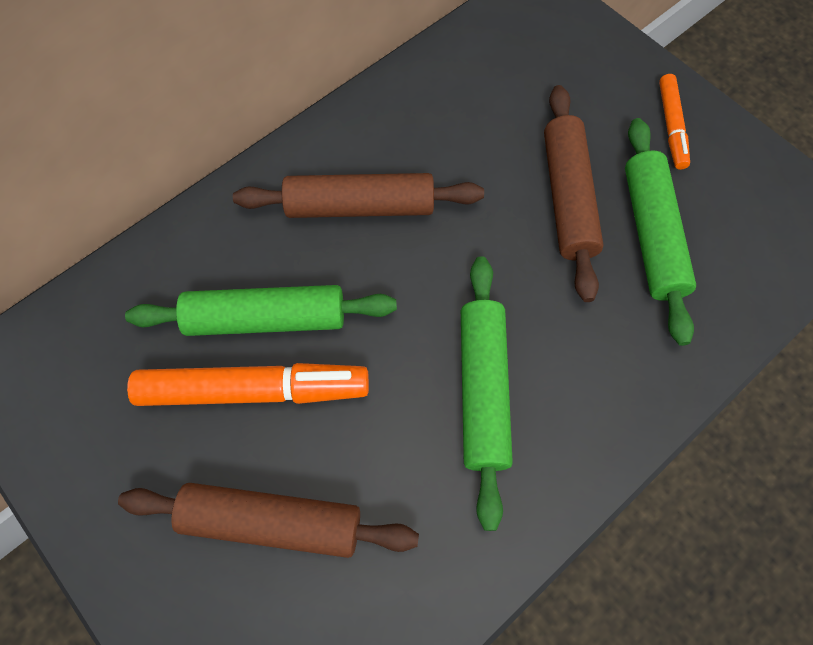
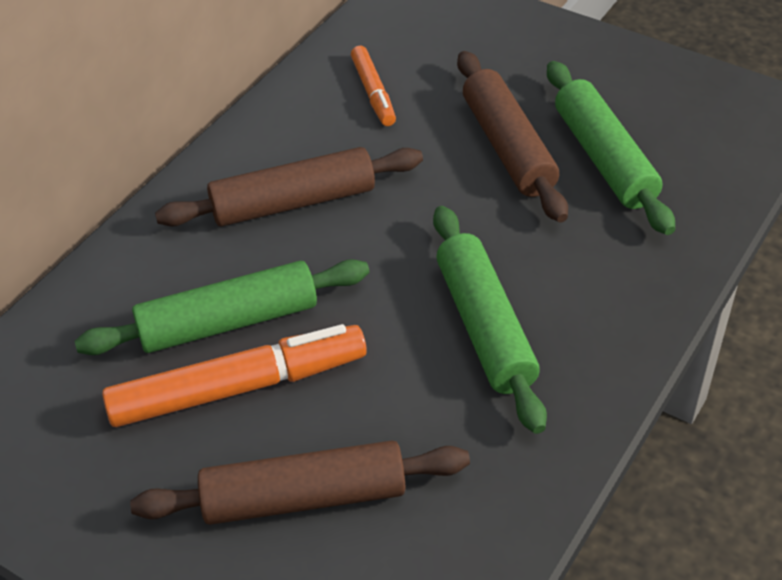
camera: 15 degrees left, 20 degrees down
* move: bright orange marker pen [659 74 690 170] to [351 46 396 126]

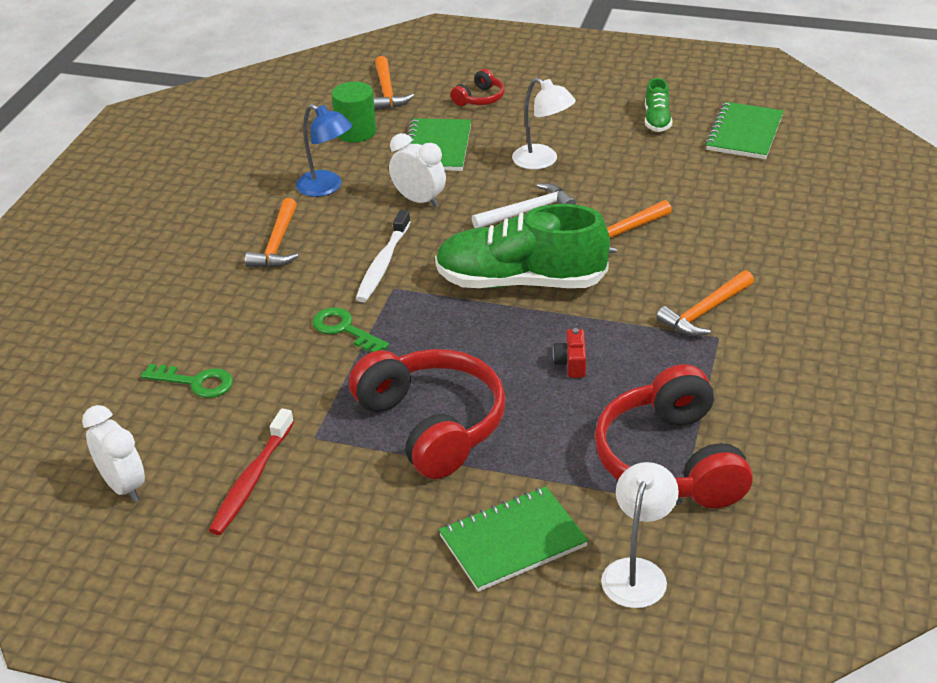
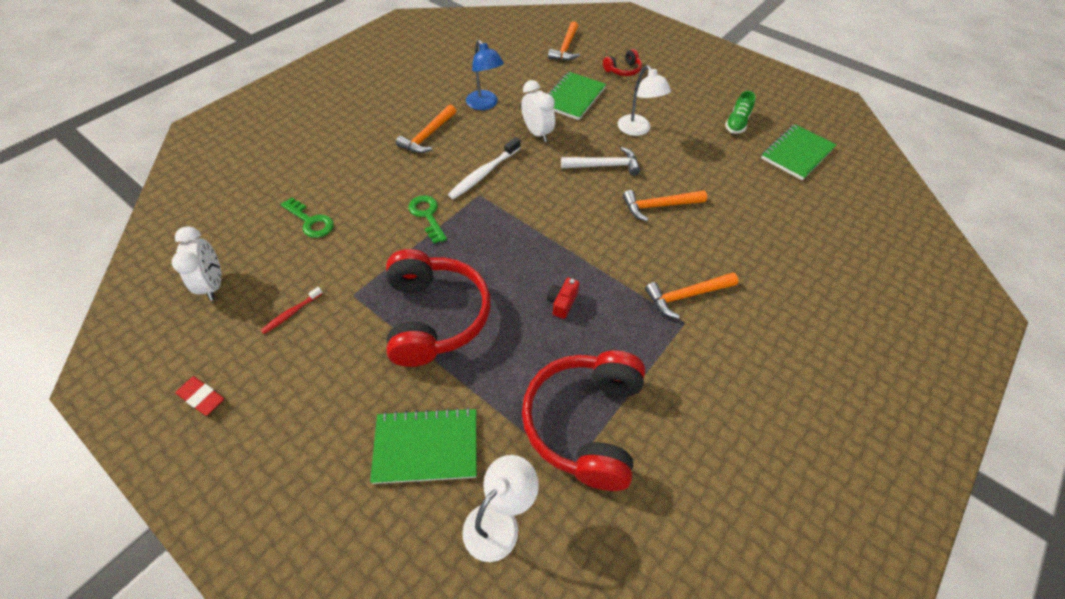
camera: 20 degrees right, 15 degrees up
* insert: crimson pencil eraser [176 376 224 416]
* resize: crimson dental brush [209 408 294 535] = [261 287 323 334] x0.56
* delete: green cylinder shape [332 82 376 142]
* delete: green sneaker [435 204 610 288]

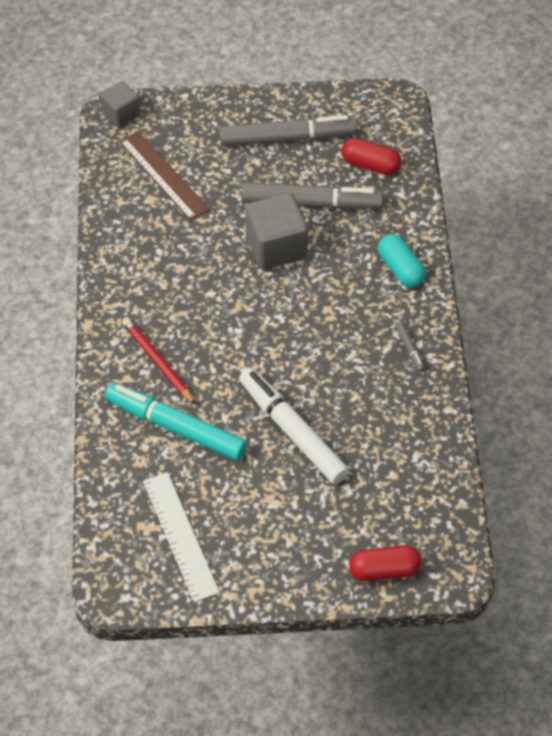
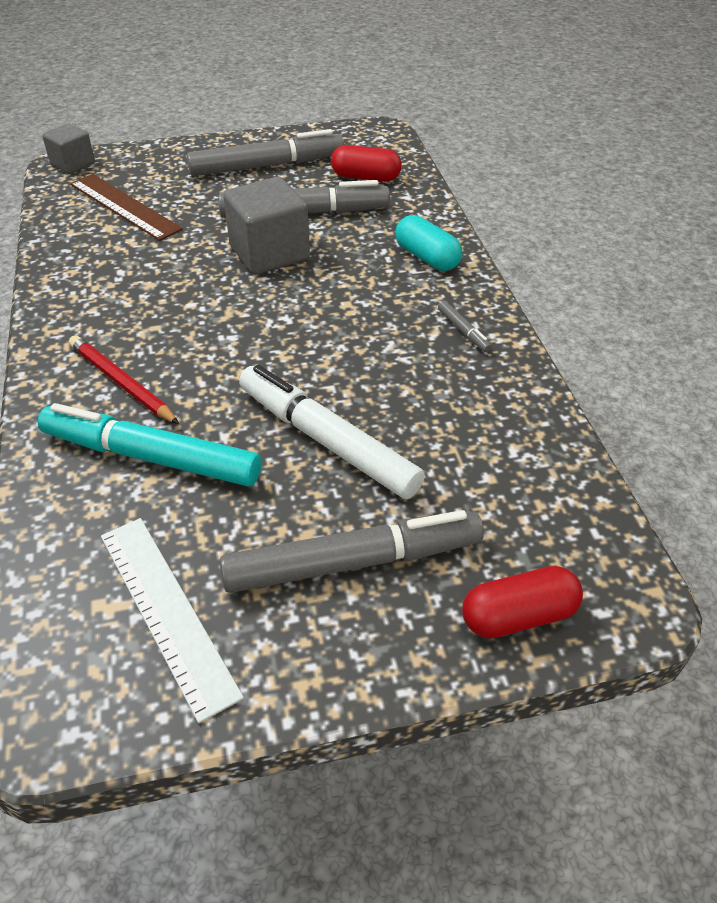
camera: 10 degrees left, 10 degrees down
* insert: grey marker pen [220 510 484 593]

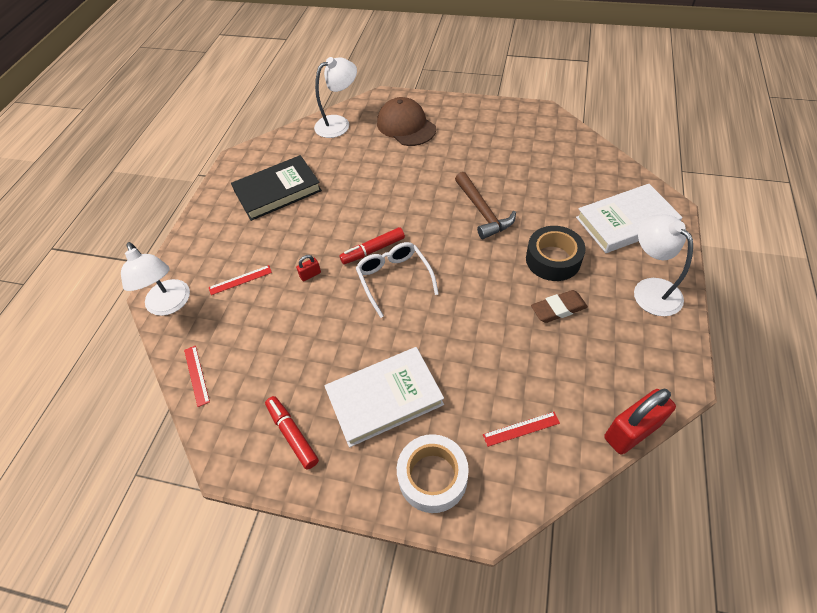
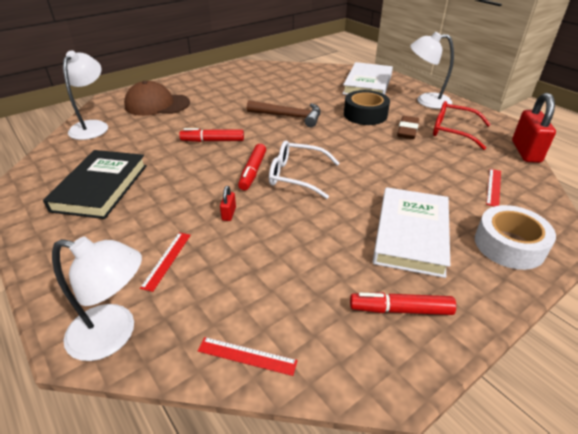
camera: 55 degrees left, 15 degrees down
* insert: crimson marker pen [179 128 244 142]
* insert: crimson glasses [433 101 491 150]

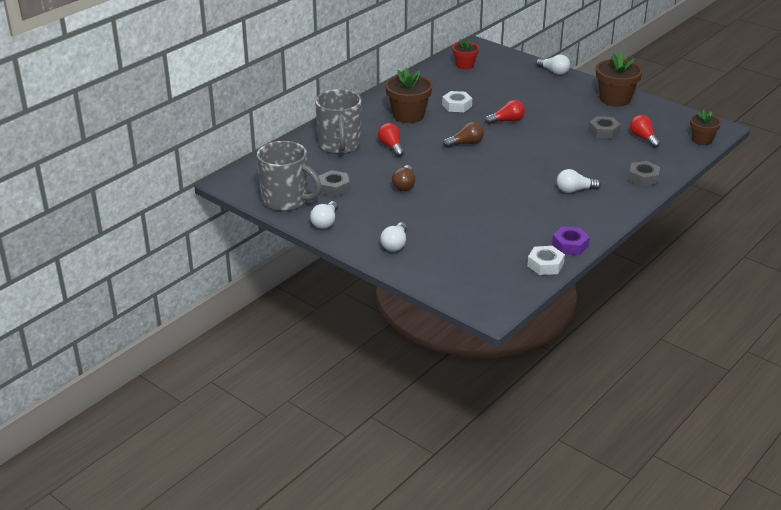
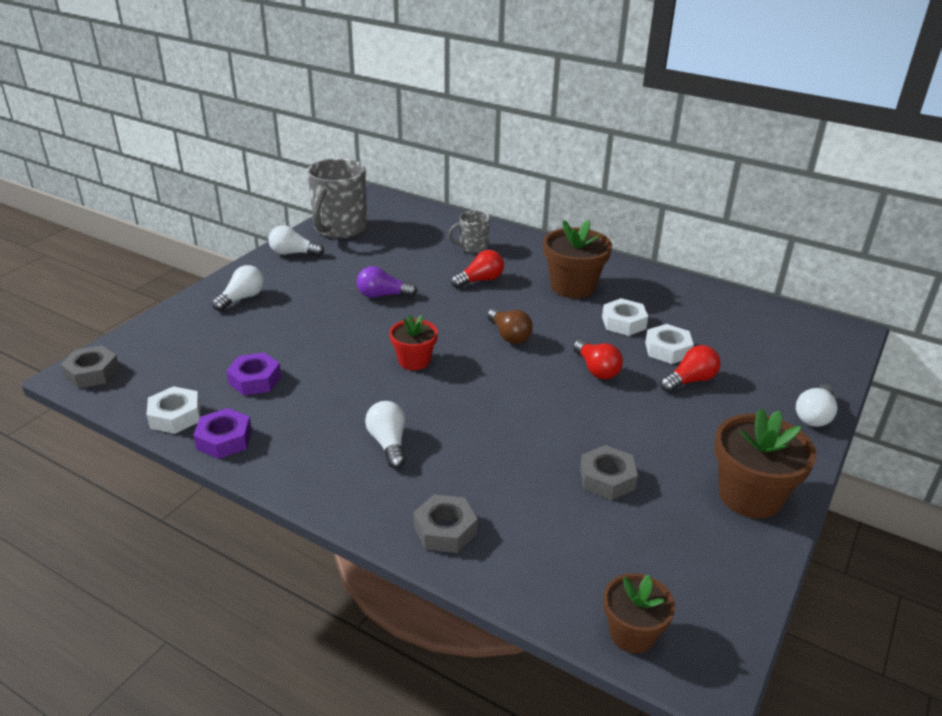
camera: 80 degrees right, 0 degrees up
* move: grey hexagon nut [318 170 350 197] to [61 345 120 388]
* rotate: pure white lightbulb [380 222 407 252] = [212 265 264 311] 120 degrees clockwise
* insert: purple hexagon nut [226 352 281 396]
* recolor: brown lightbulb [392 165 416 191] to purple lightbulb [357 266 418 298]
* move: crimson plant pot [452 38 479 69] to [389 314 438 370]
* resize: grey tea mug [315 89 362 154] = [448 211 490 253] x0.52
* insert: pure white hexagon nut [645 324 694 364]
* move: crimson lightbulb [630 115 660 148] to [660 345 720 392]

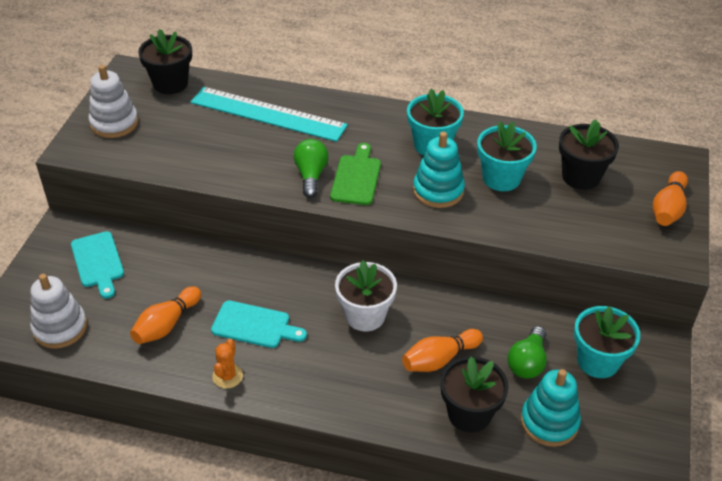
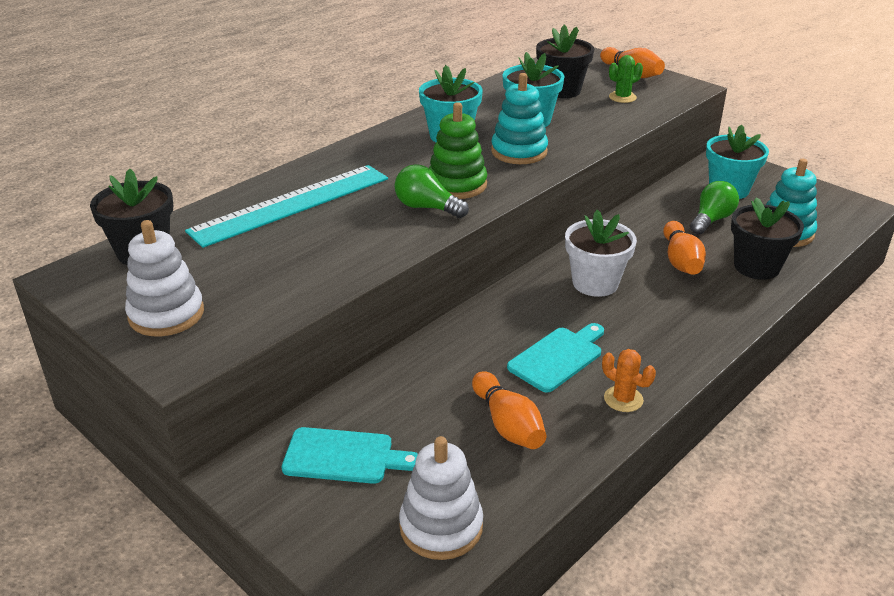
camera: 60 degrees left, 10 degrees down
* replace: green cutting board [330 143 381 205] to green ring stacker [429 102 487 199]
* insert: green saguaro cactus [609 55 643 103]
* rotate: green lightbulb [507 326 547 379] = [690 181 739 235] 105 degrees counterclockwise

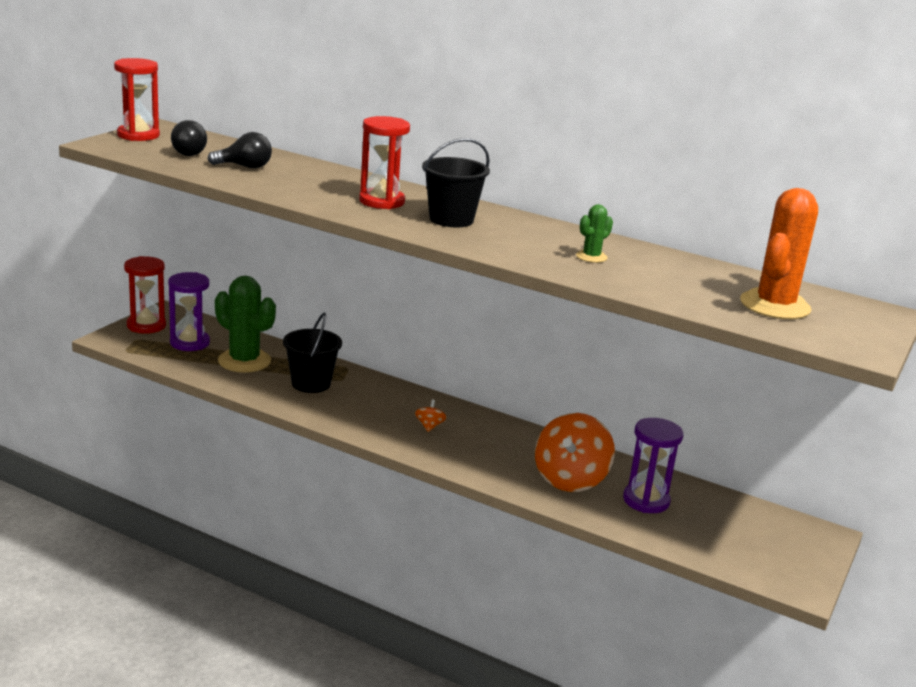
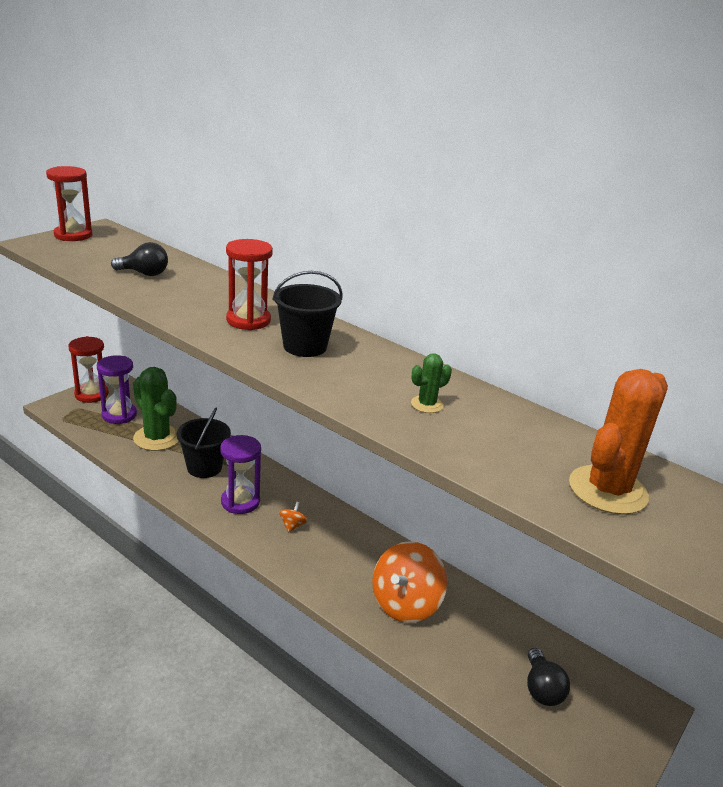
camera: 10 degrees right, 5 degrees up
* move: purple hourglass [623 418 683 513] to [220 435 261 514]
* move: ebony lightbulb [171 120 207 156] to [527 648 570 706]

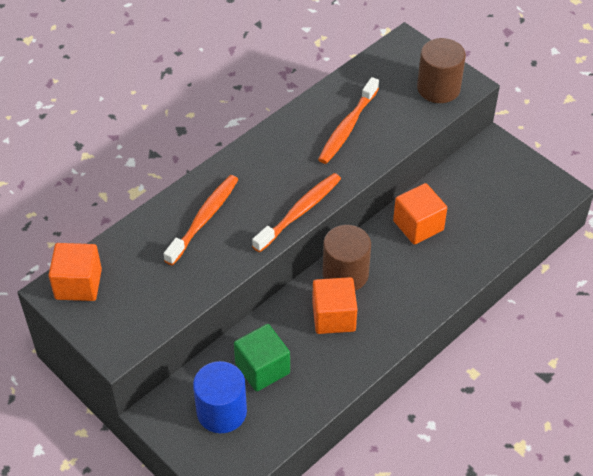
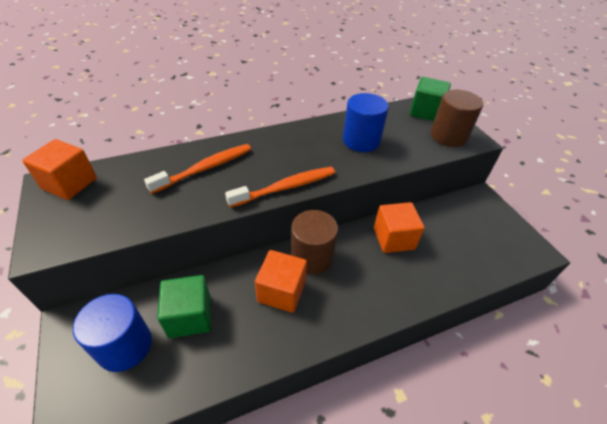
camera: 20 degrees right, 5 degrees down
* replace: bright orange dental brush [318 77 379 164] to blue cylinder shape [343 93 389 152]
* insert: green solid cube [410 77 451 121]

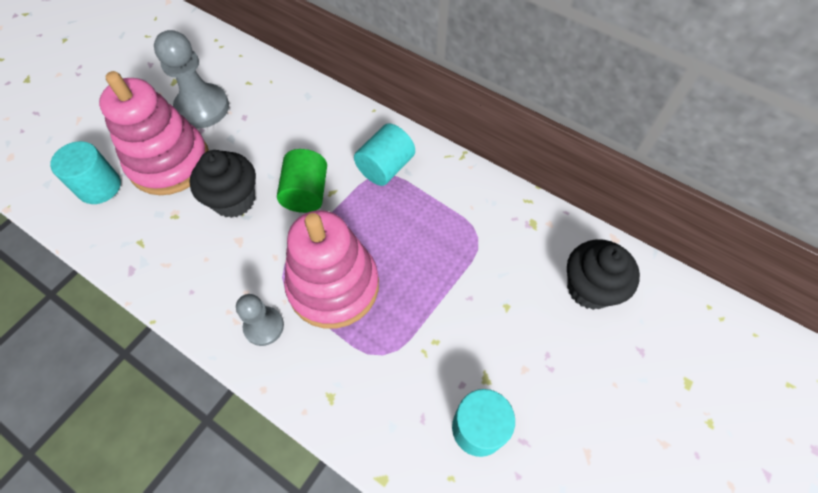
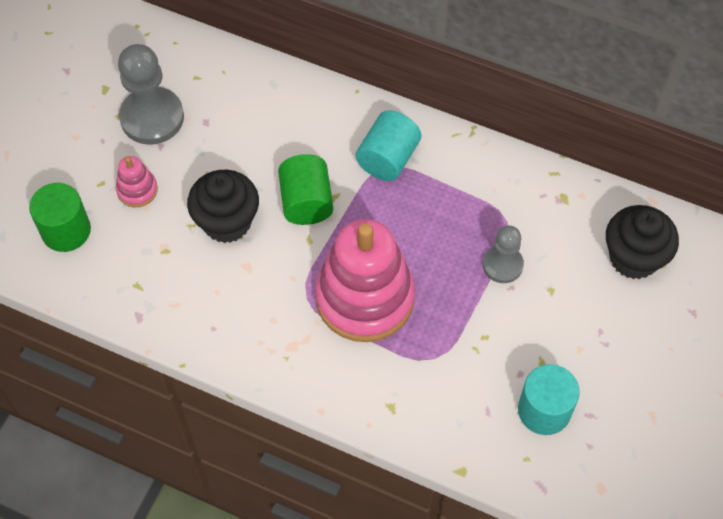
camera: 10 degrees left, 0 degrees up
* recolor: aqua cylinder shape [50 141 121 204] to green cylinder shape [29 183 91 252]
* resize: rose-pink ring stacker [99 71 209 195] = [116 156 158 207] x0.43
* move: grey chess pawn [236 294 284 346] to [483 225 524 283]

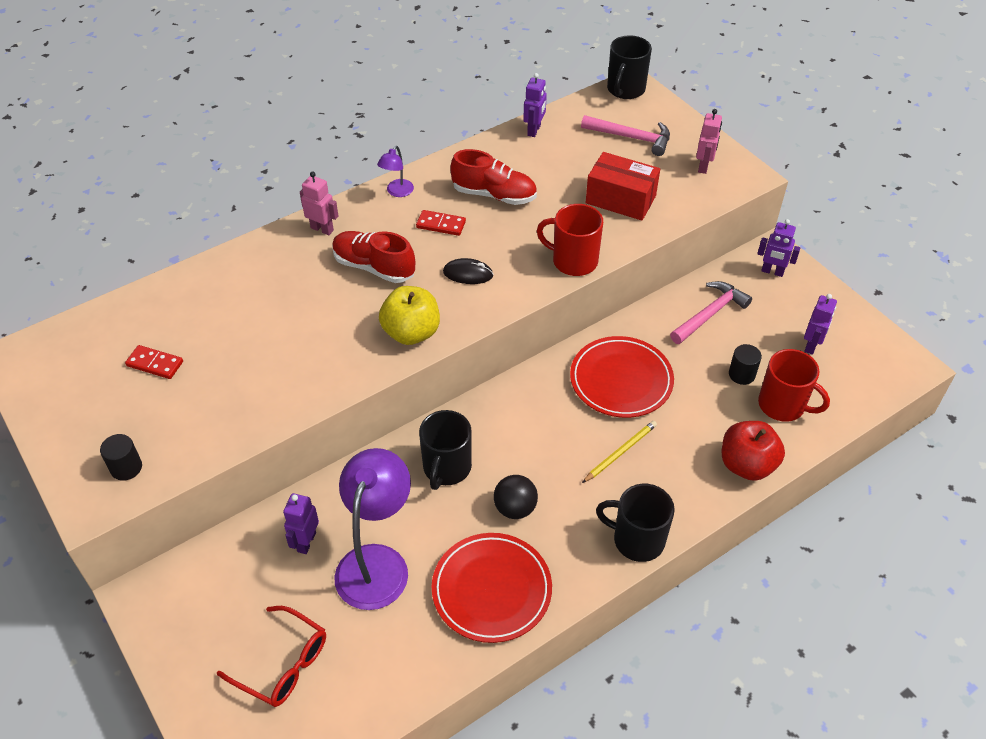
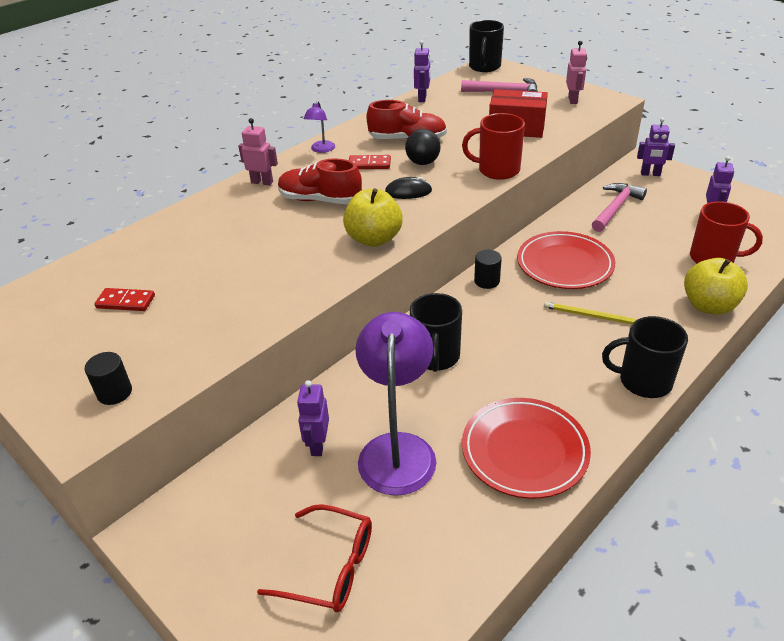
camera: 10 degrees left, 10 degrees down
* move: ebony sphere [494 475 538 519] to [405 129 441 165]
* move: ebony cylinder shape [729 344 762 385] to [474 250 502 289]
* rotate: golden lead pencil [582 421 657 483] = [544 302 638 324] 105 degrees counterclockwise
* recolor: crimson apple [722 421 785 481] to golden apple [684 258 748 315]

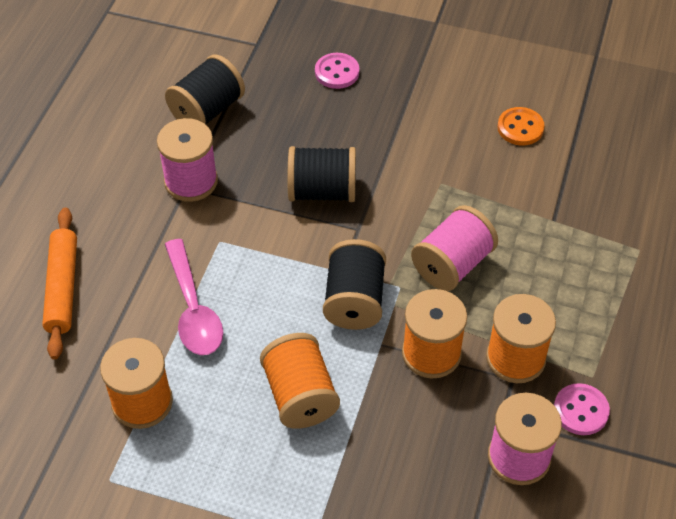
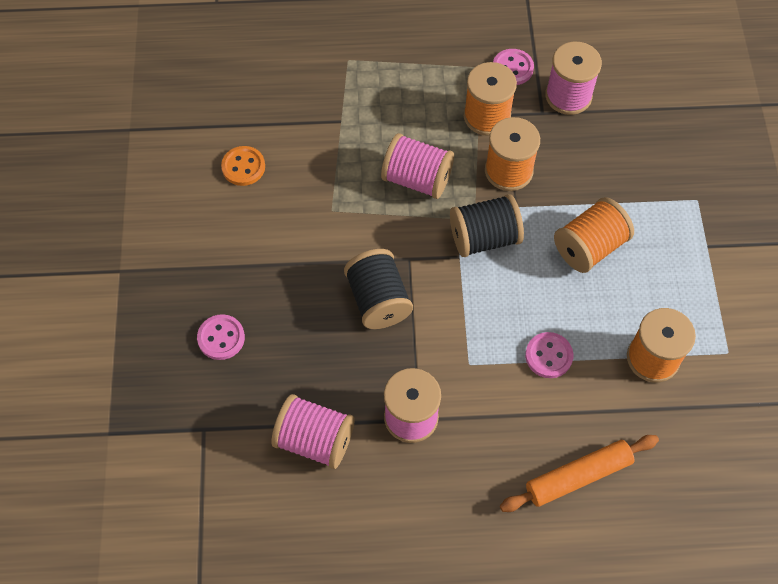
camera: 110 degrees left, 10 degrees up
* recolor: ebony reel of thread [165 54 245 125] to rose-pink reel of thread [271 394 355 469]
* replace: rose-pink teaspoon [165 239 223 355] to rose-pink sewing button [525 332 573 378]

